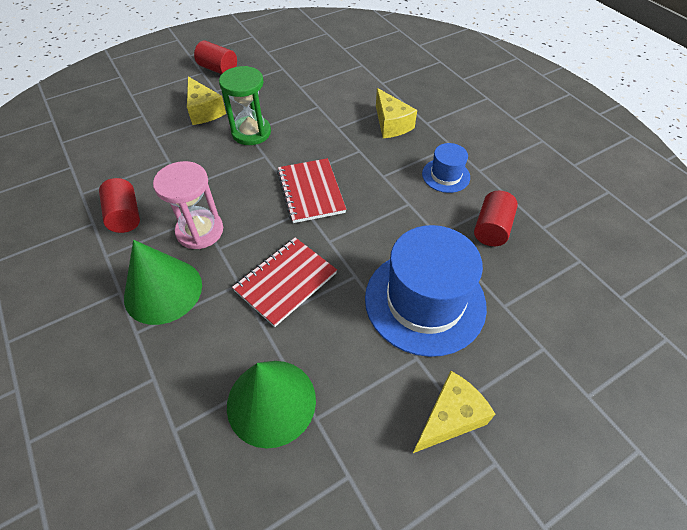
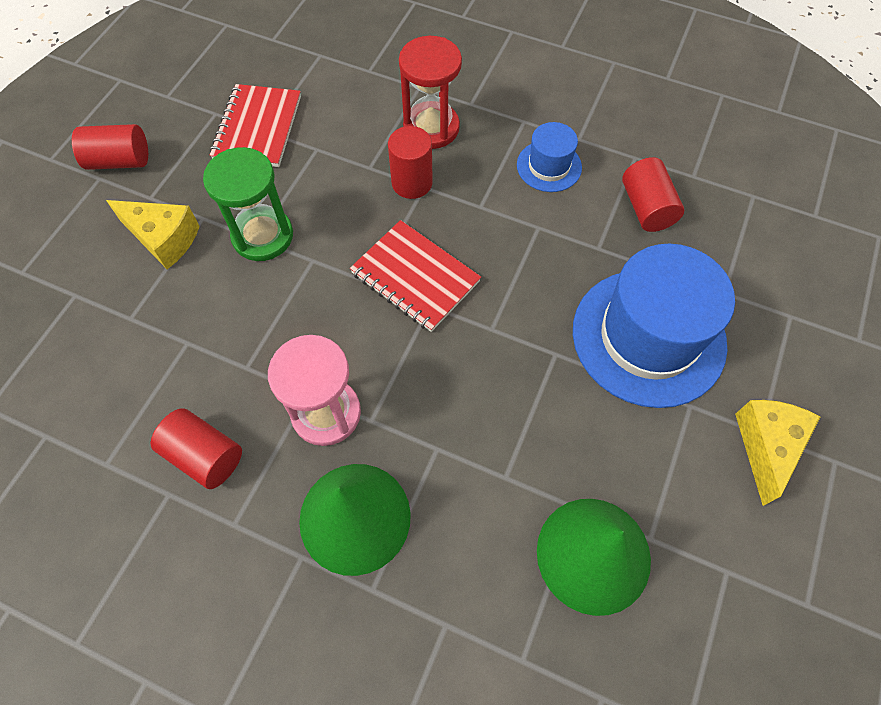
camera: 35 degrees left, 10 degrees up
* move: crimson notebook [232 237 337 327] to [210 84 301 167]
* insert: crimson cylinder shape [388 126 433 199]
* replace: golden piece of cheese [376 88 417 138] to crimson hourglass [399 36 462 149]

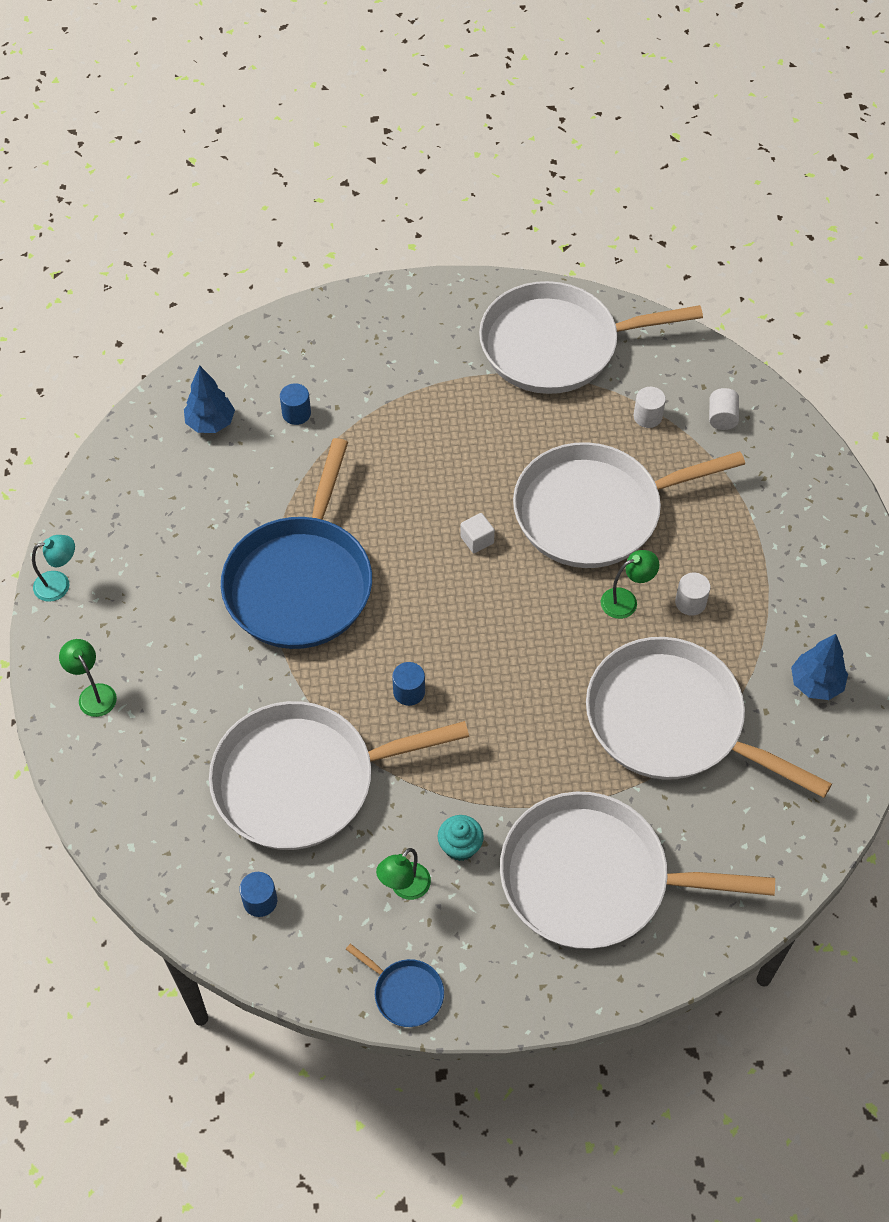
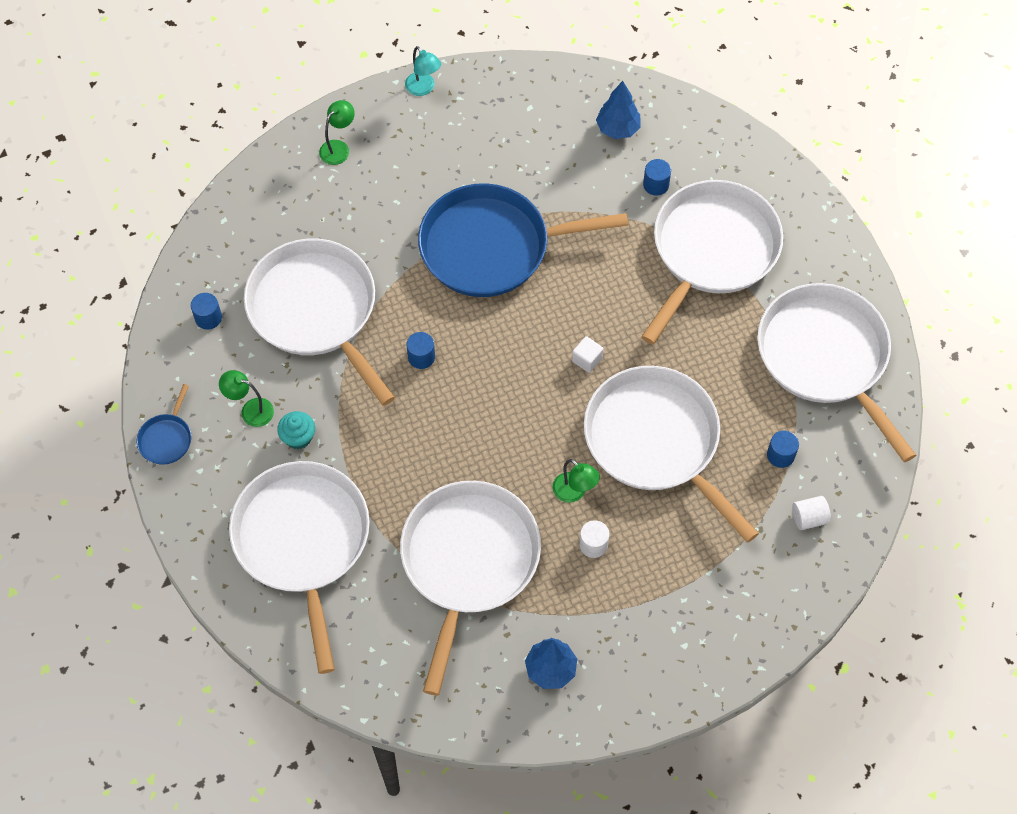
camera: 70 degrees right, 5 degrees up
* insert: pure white pan [641 180 783 344]
* recolor: pure white cylinder shape [633 387 666 428] to blue cylinder shape [767 431 799 468]

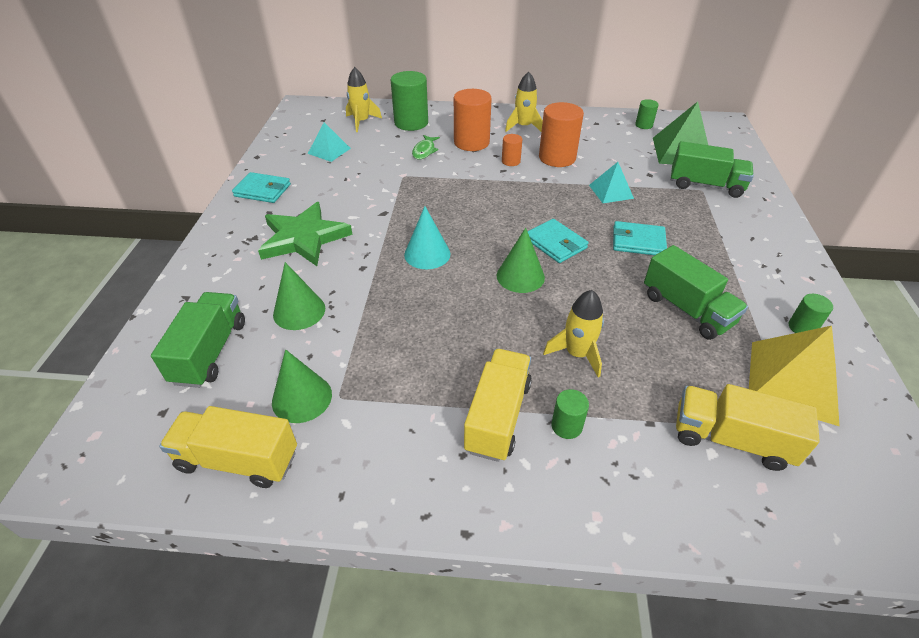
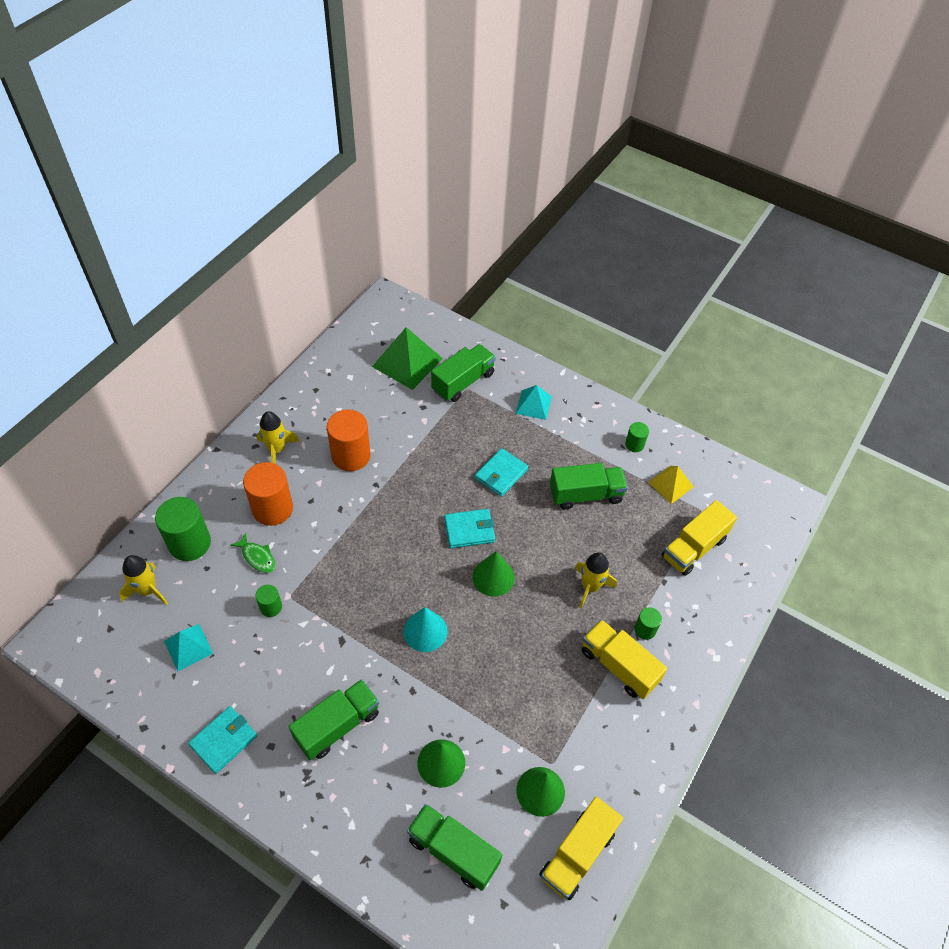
camera: 65 degrees left, 10 degrees up
* move: green cylinder shape [635 99 659 129] to [255 585 282 617]
* replace: green star shape [258 202 353 266] to green toy truck [289 679 379 760]
* move: aqua pyramid shape [589 162 634 203] to [516 385 552 420]
* resize: golden pyramid shape [749 326 840 427] = [648 466 694 504] x0.59
* delete: bright orange cylinder shape [502 134 522 166]

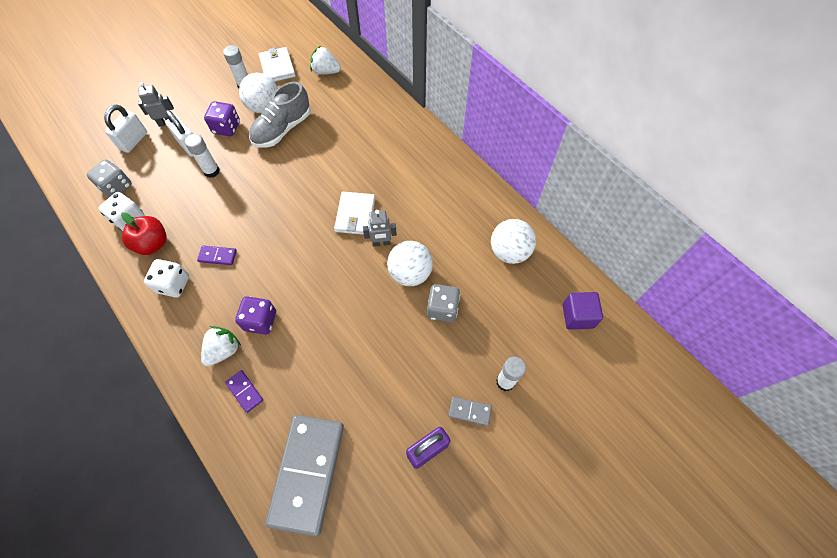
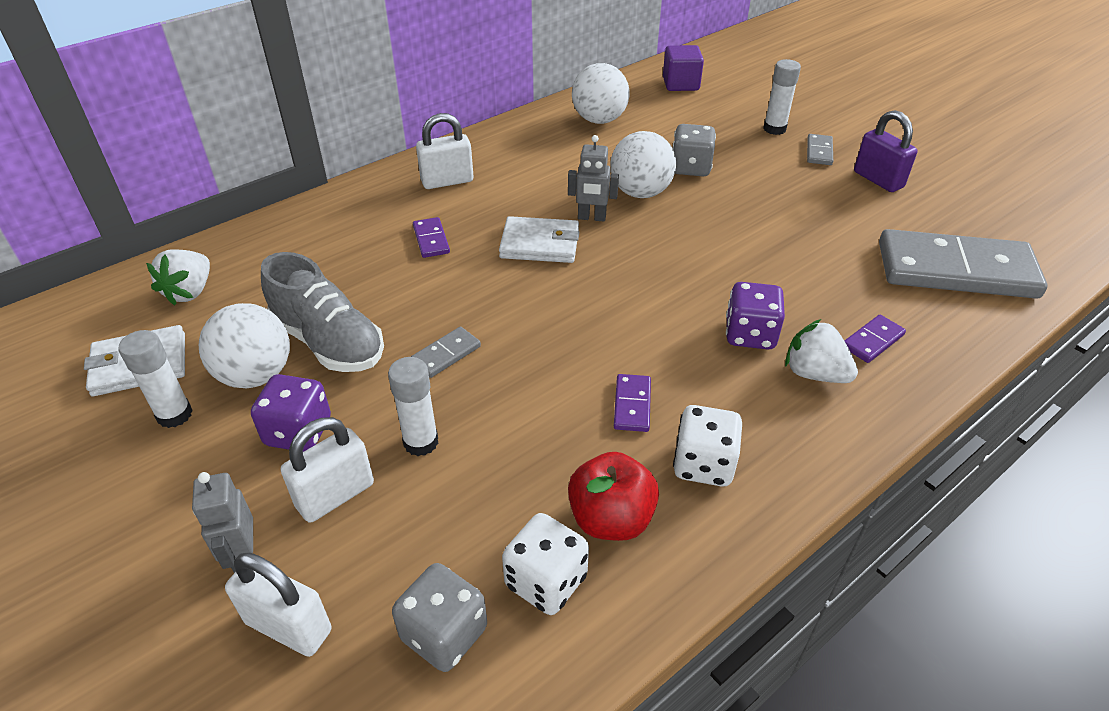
camera: 90 degrees left, 20 degrees down
* insert: grey domino tile [411 327 481 378]
* insert: purple domino tile [413 217 450 258]
* insert: pure white padlock [416 113 474 189]
* rotate: grey robot [363 210 397 247] = [568 135 619 221] 105 degrees clockwise

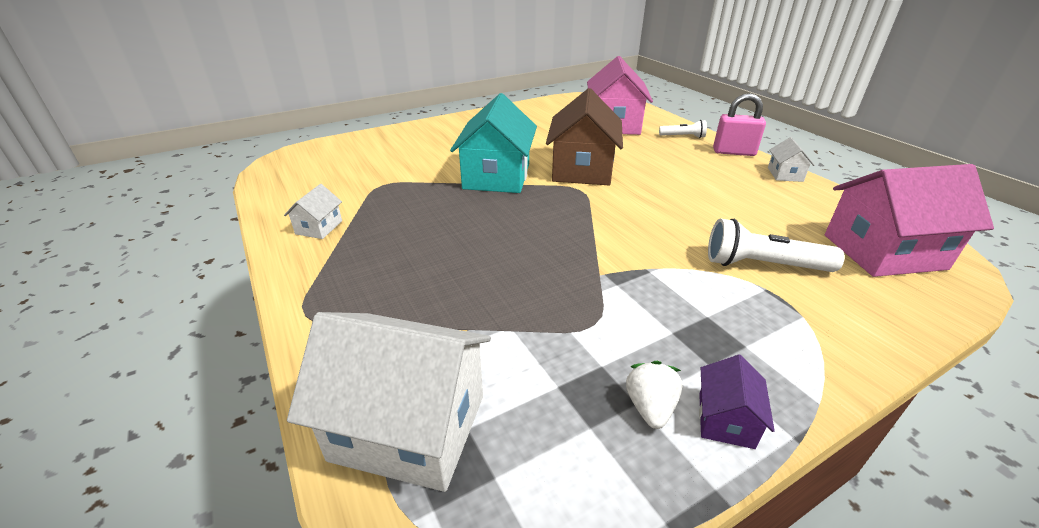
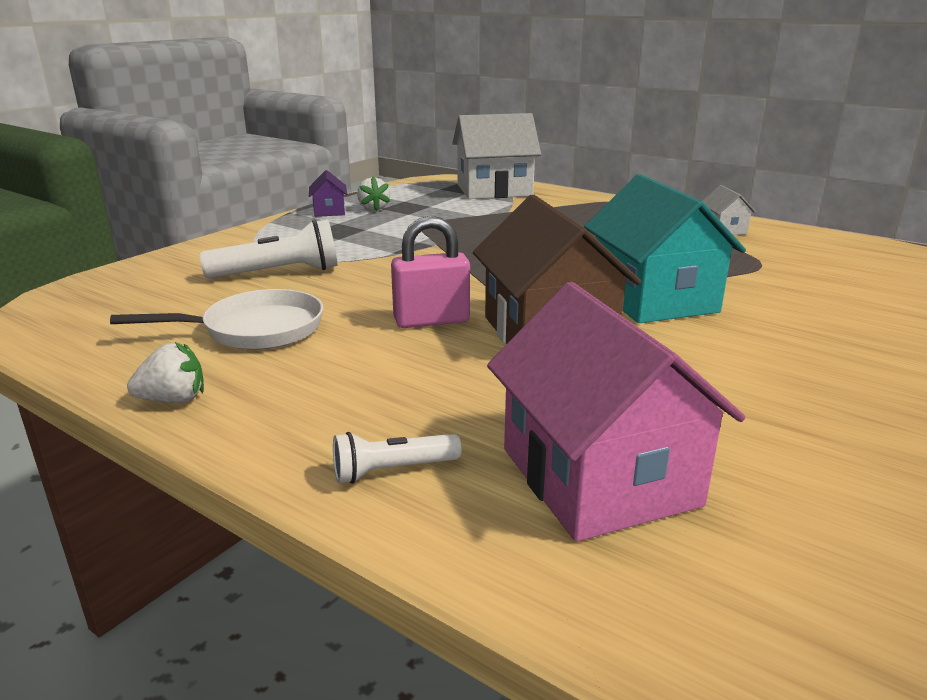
camera: 155 degrees right, 10 degrees down
* insert: pure white pan [110 289 323 350]
* replace: pure white house [768 137 814 182] to pure white berry [127 342 204 403]
* move: rose-pink padlock [713 93 766 156] to [391 216 470 328]
* delete: rose-pink house [825 164 994 277]

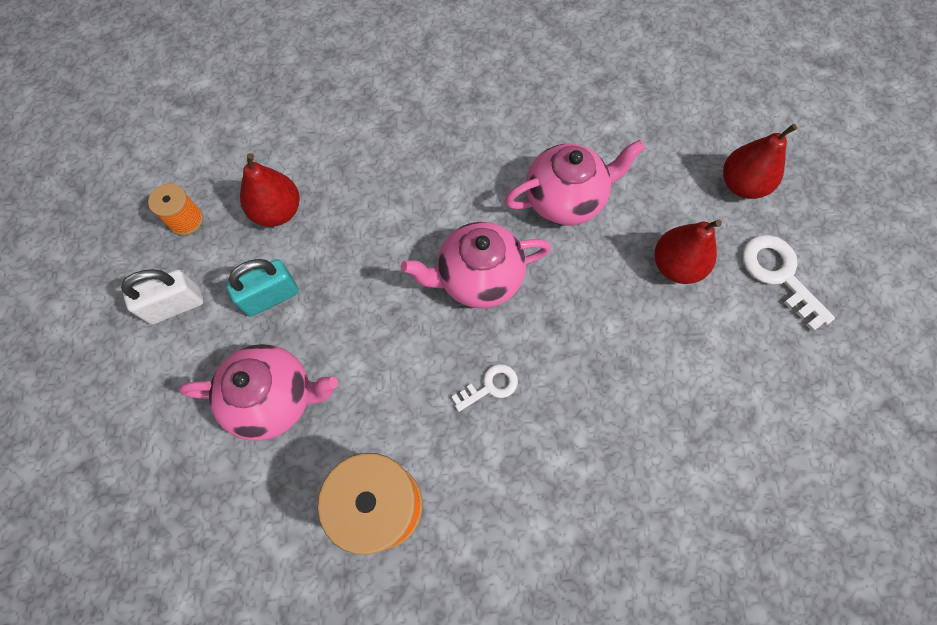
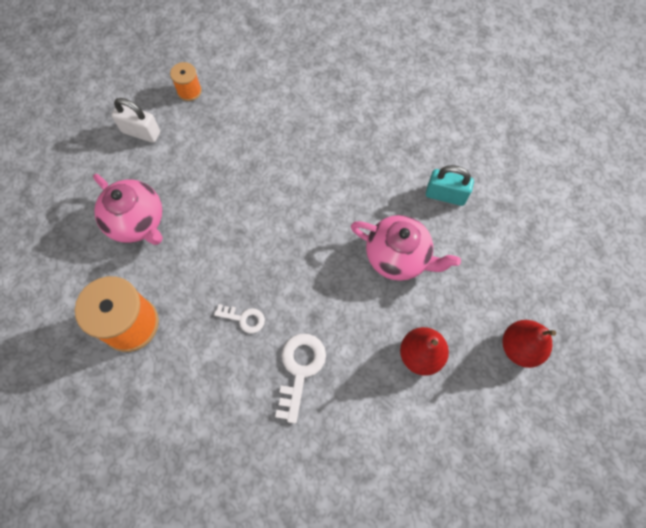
camera: 45 degrees right, 0 degrees up
* move: pure white door key [742 235 835 332] to [275 334 326 424]
* move: aqua padlock [226 259 299 317] to [426 165 474 206]
* delete: crimson toy pear [240 153 300 227]
* delete: rose-pink tea pot [401 222 551 309]

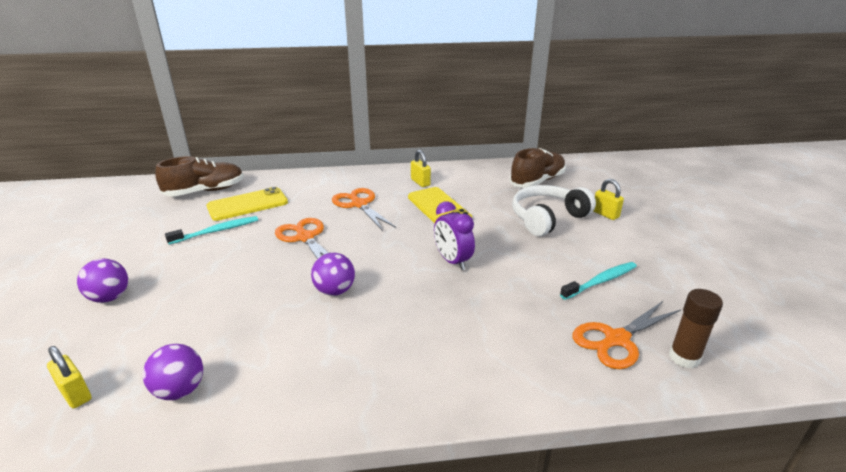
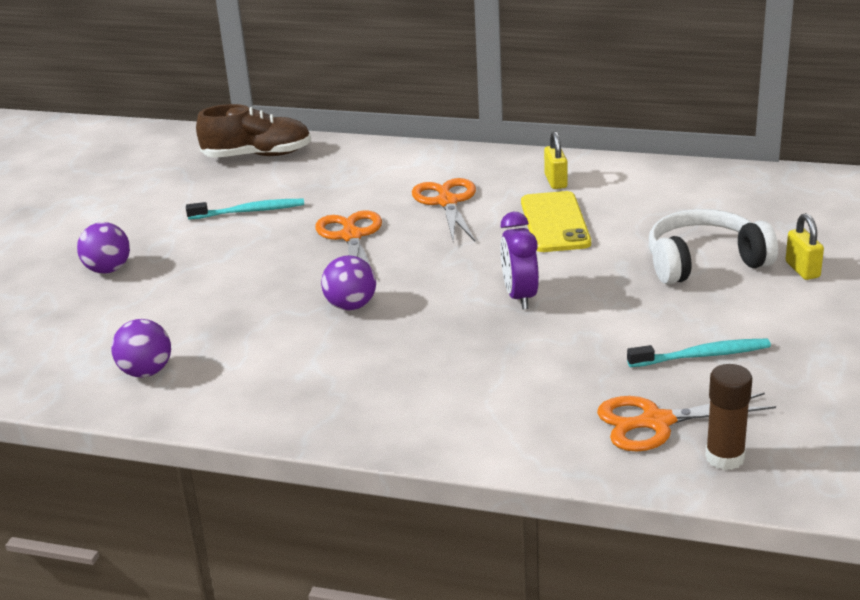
camera: 25 degrees right, 0 degrees up
* delete: golden padlock [47 346 91 408]
* delete: golden phone [206 187 288 221]
* delete: brown sneaker [509 148 566 188]

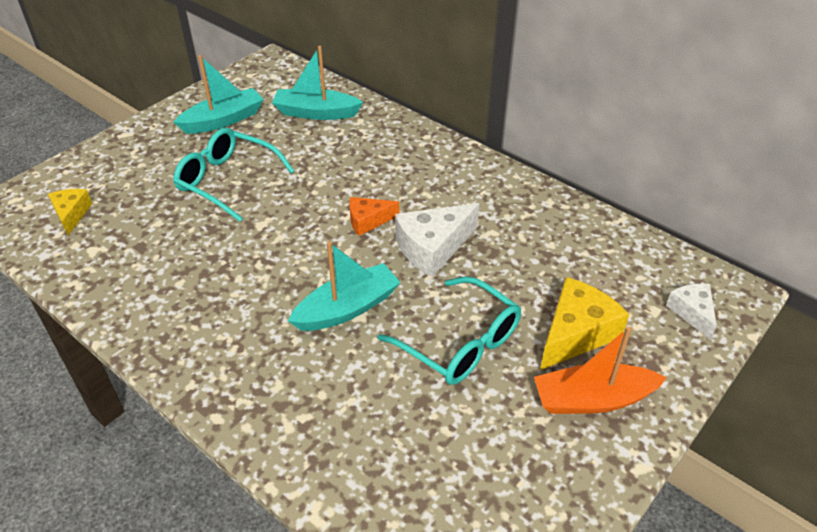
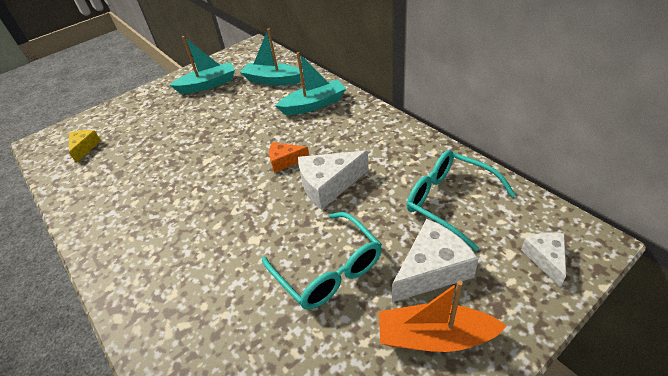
camera: 15 degrees right, 0 degrees up
* move: aqua sailboat [288 241 401 331] to [275 52 346 115]
* recolor: golden piece of cheese [540 277 629 370] to pure white piece of cheese [392 219 479 302]
* move: aqua glasses [173 128 294 222] to [407 150 516 251]

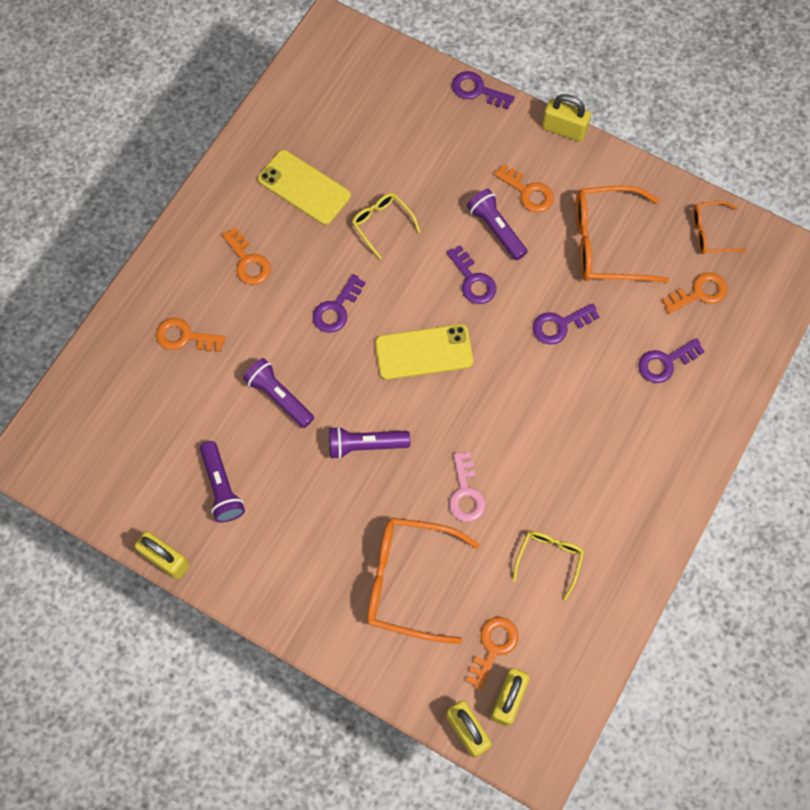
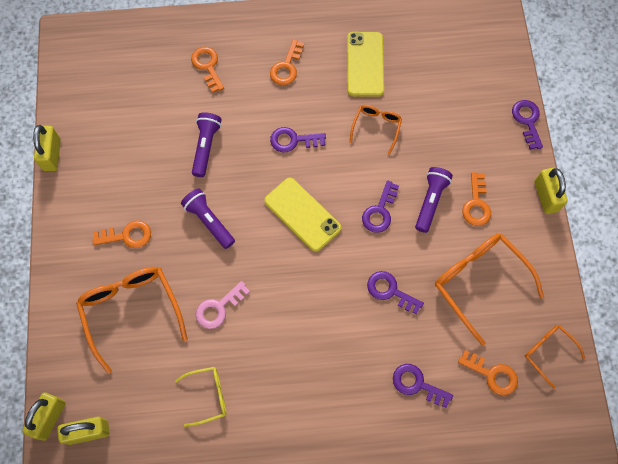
camera: 55 degrees right, 0 degrees up
* move: bright orange door key [466 617 519 690] to [93 220 151 248]
* recolor: golden glasses [352 193 421 259] to bright orange glasses [349 105 402 155]
* delete: purple torch [200 441 245 522]

